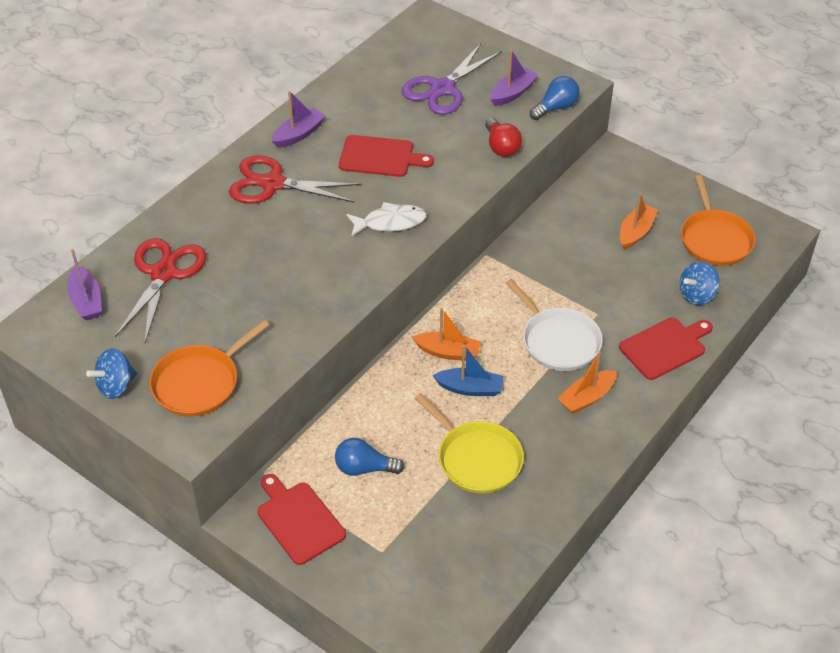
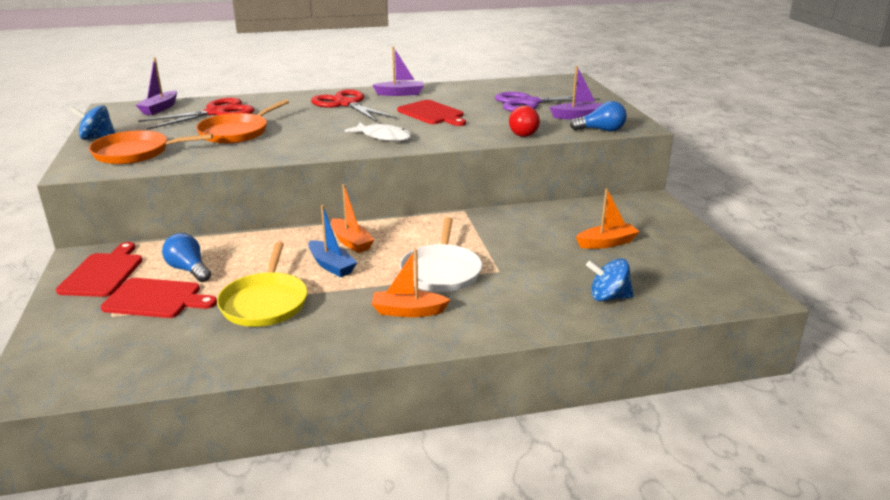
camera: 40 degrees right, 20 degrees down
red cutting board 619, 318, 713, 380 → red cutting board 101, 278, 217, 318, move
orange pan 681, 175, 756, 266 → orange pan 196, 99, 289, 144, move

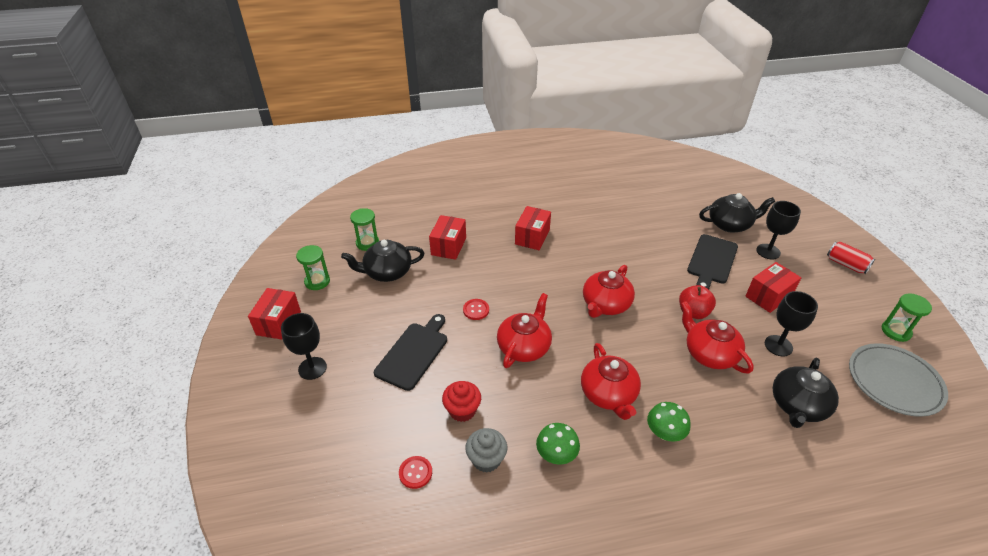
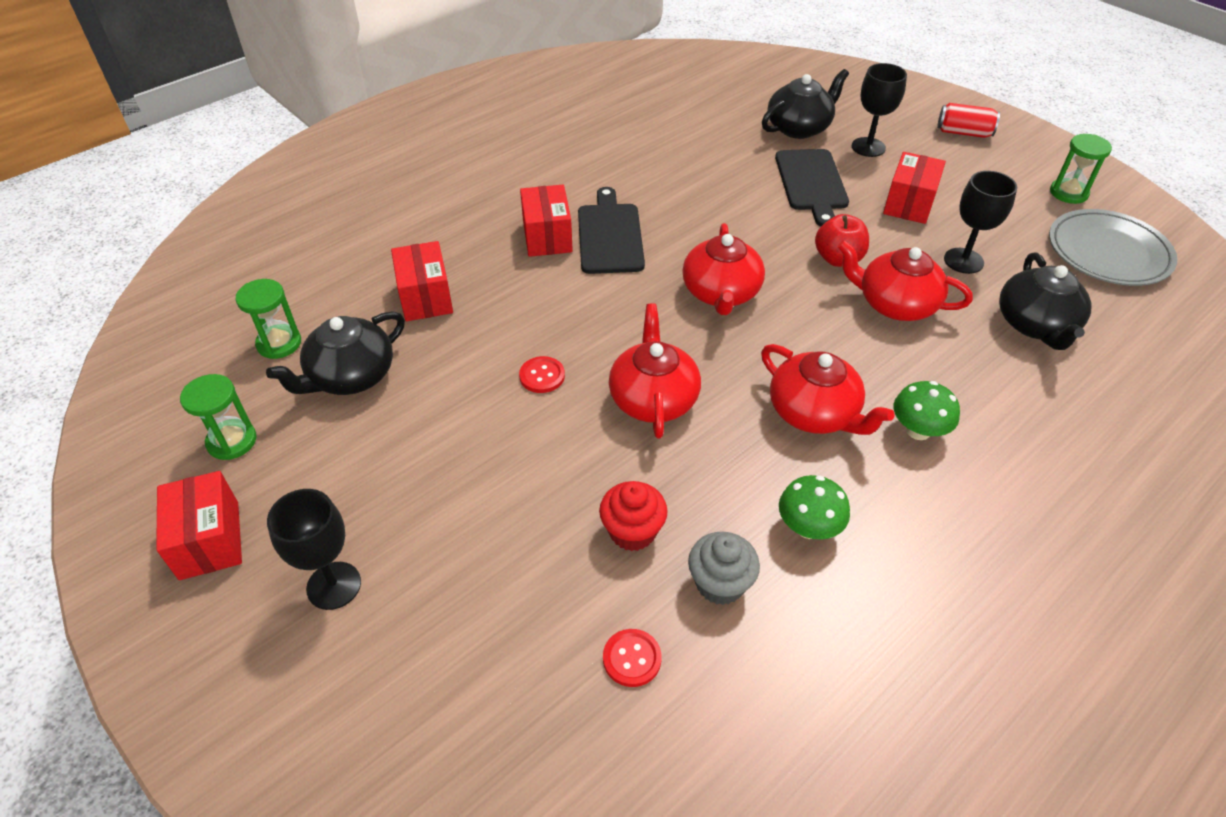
camera: 30 degrees left, 5 degrees up
black cutting board 374, 314, 447, 391 → black cutting board 578, 187, 645, 274, move

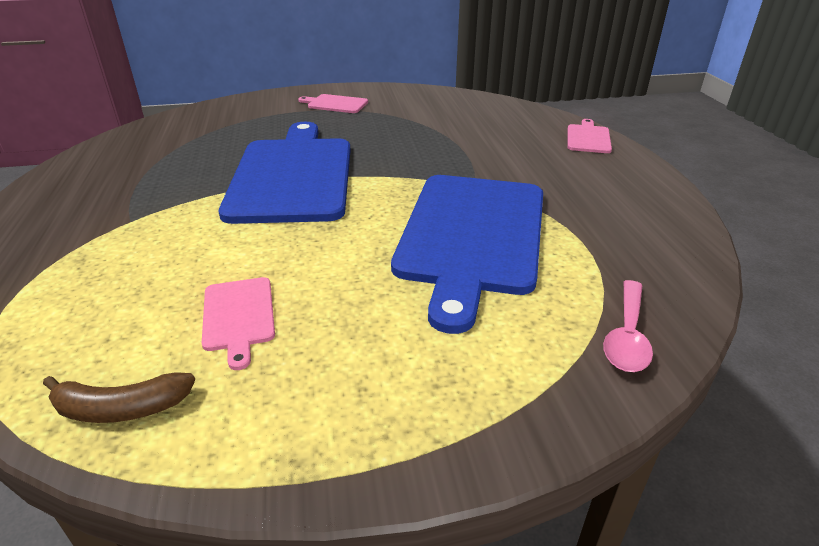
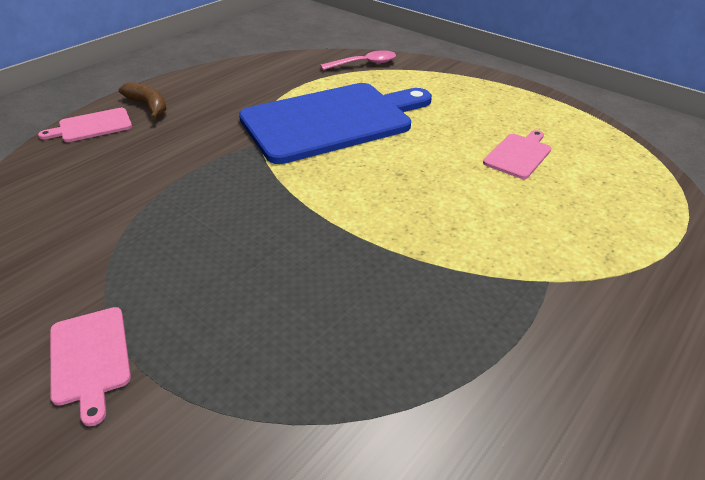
camera: 130 degrees left, 5 degrees up
brown banana 43, 372, 195, 423 → brown banana 119, 82, 166, 120, move
blue cutting board 219, 122, 351, 224 → -

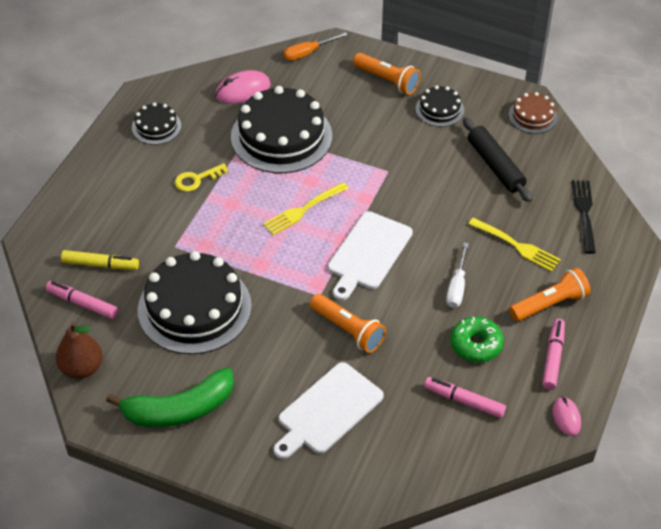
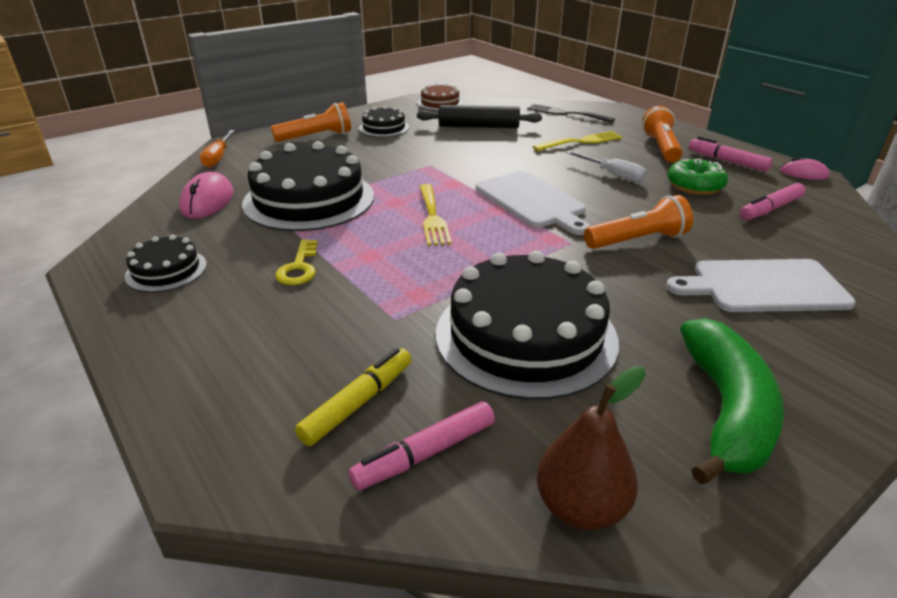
camera: 60 degrees left, 15 degrees down
white cutting board 273, 362, 384, 459 → white cutting board 666, 259, 856, 312, 105 degrees clockwise

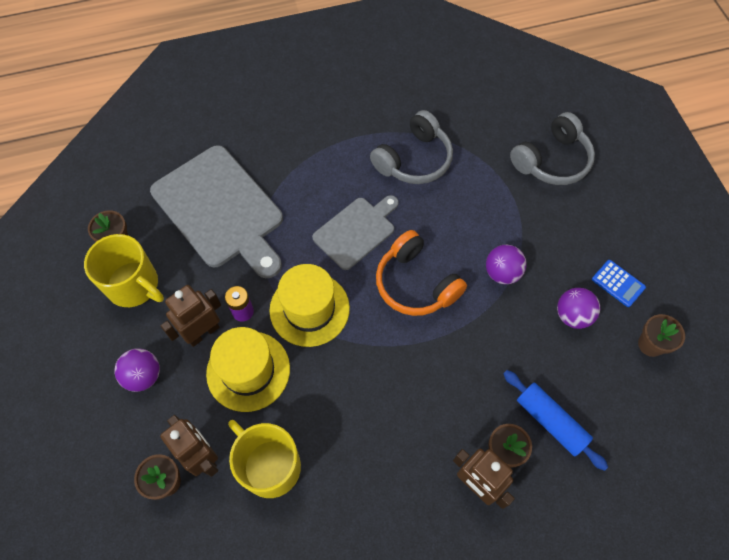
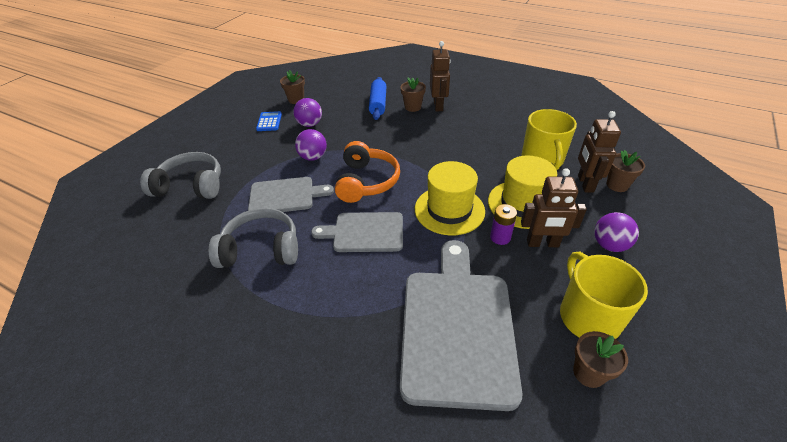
camera: 135 degrees left, 20 degrees down
- → grey cutting board 248, 177, 334, 212

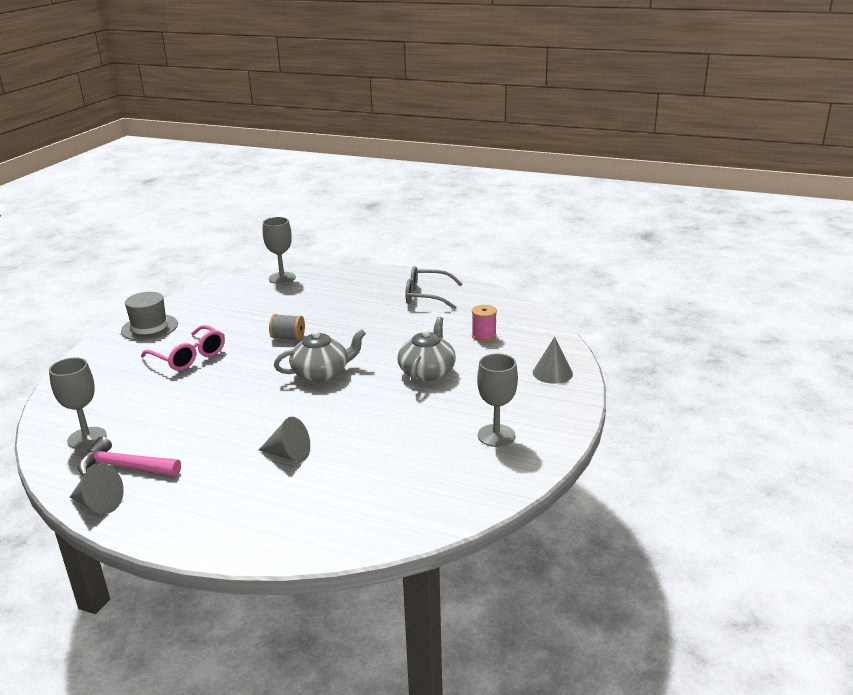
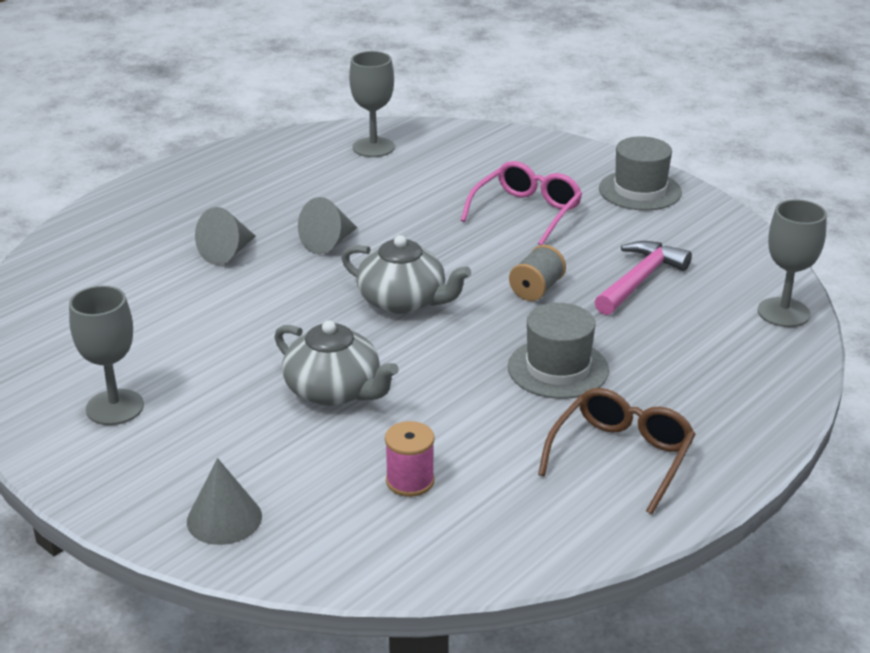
camera: 110 degrees right, 5 degrees up
grey cone 70, 464, 124, 514 → grey cone 298, 197, 357, 254, move
grey teapot 274, 329, 366, 382 → grey teapot 341, 235, 471, 314, 60 degrees counterclockwise
pink glasses 141, 325, 225, 371 → pink glasses 461, 161, 582, 245, 150 degrees clockwise
- → grey hat 508, 303, 609, 399
grey glasses 405, 266, 462, 309 → brown glasses 538, 388, 695, 514
pink hammer 77, 436, 181, 476 → pink hammer 595, 241, 692, 315, move

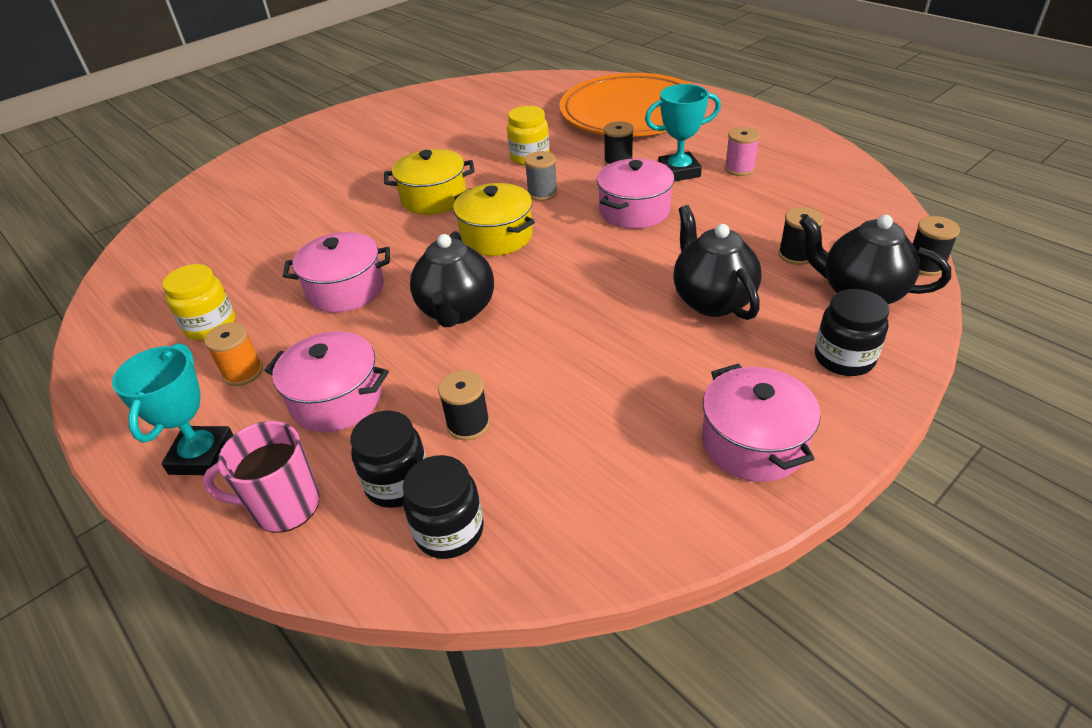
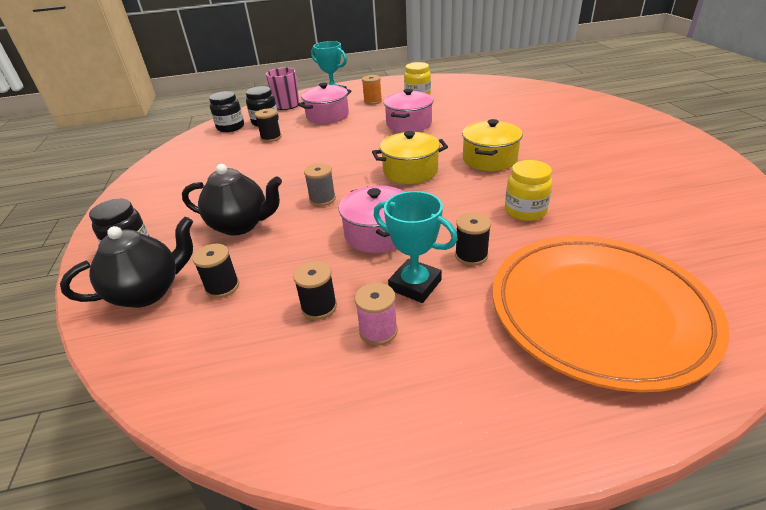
camera: 120 degrees right, 5 degrees down
black spool 913, 216, 960, 276 → black spool 293, 261, 337, 320, move
grey spool 524, 151, 558, 201 → grey spool 304, 163, 336, 206, move
turquoise trophy 645, 84, 721, 181 → turquoise trophy 374, 191, 458, 303, 75 degrees counterclockwise
black teapot 410, 231, 494, 327 → -
pink pot 702, 363, 821, 482 → -

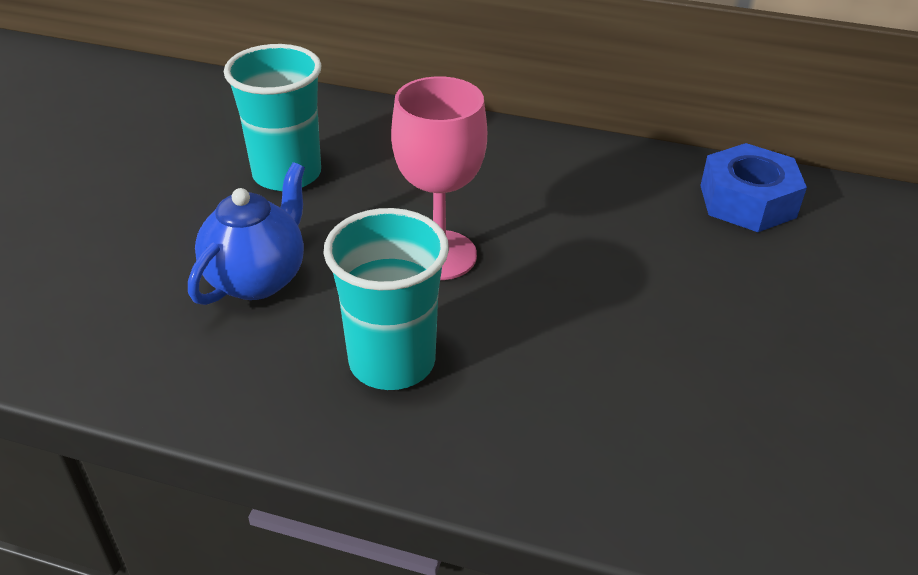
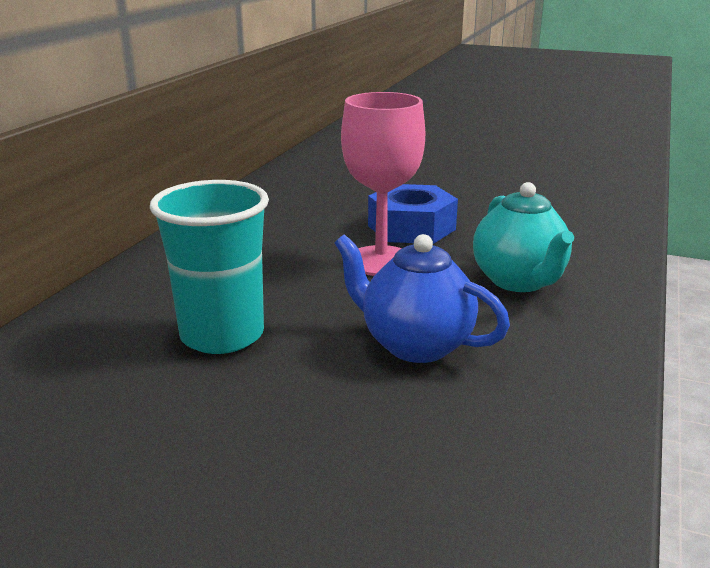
camera: 85 degrees left, 15 degrees down
blue nut 700, 143, 807, 232 → blue nut 368, 184, 458, 244, move
turquoise cup 323, 208, 449, 390 → turquoise teapot 473, 182, 574, 292

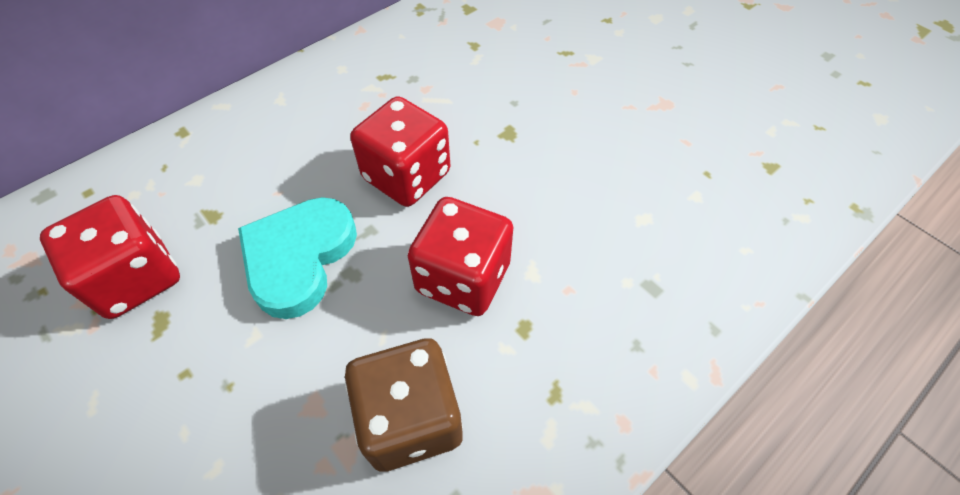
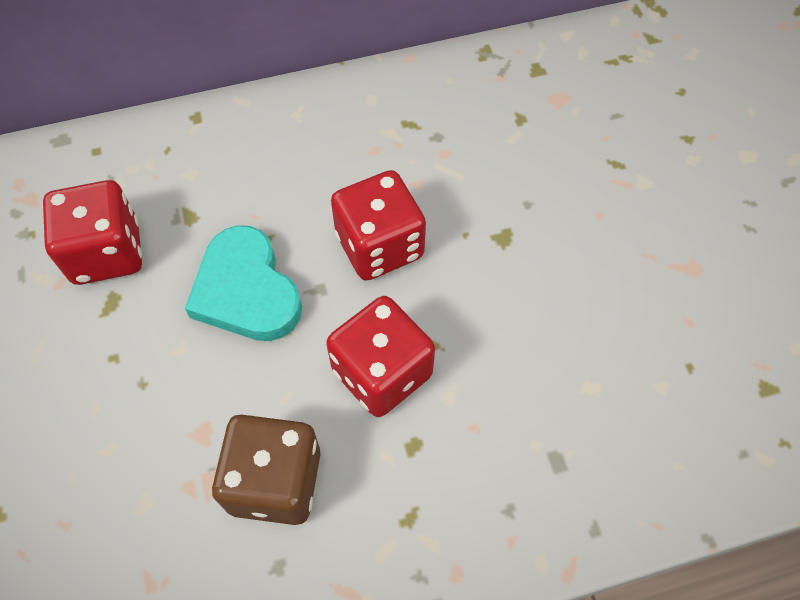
camera: 25 degrees right, 5 degrees up
turquoise heart 238, 197, 357, 319 → turquoise heart 185, 225, 302, 341, 75 degrees counterclockwise

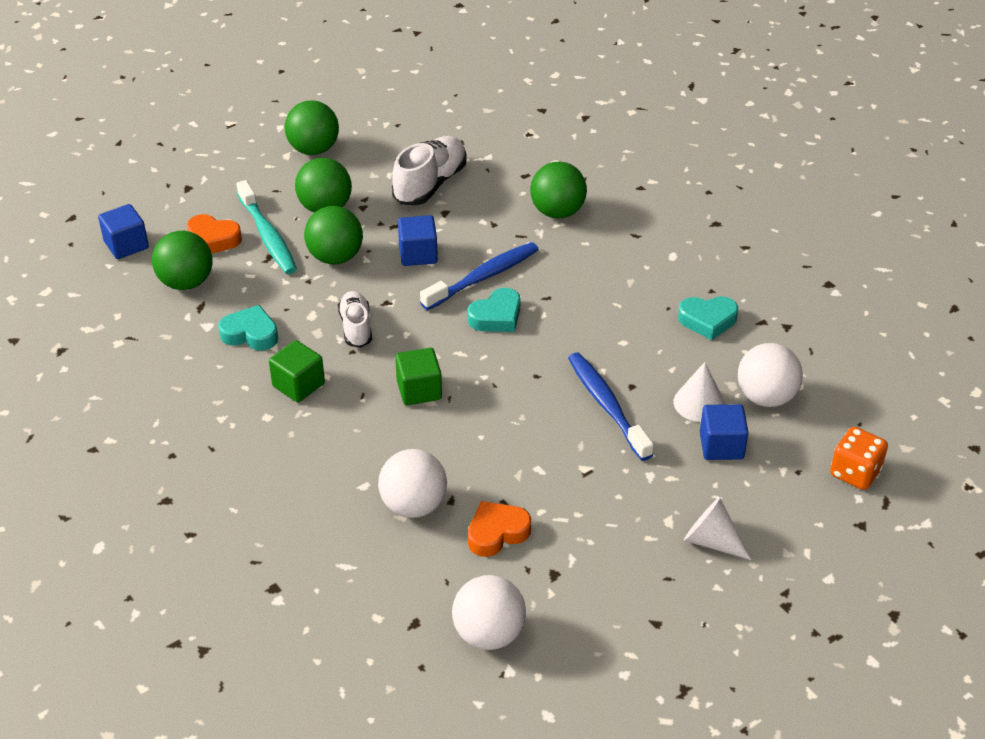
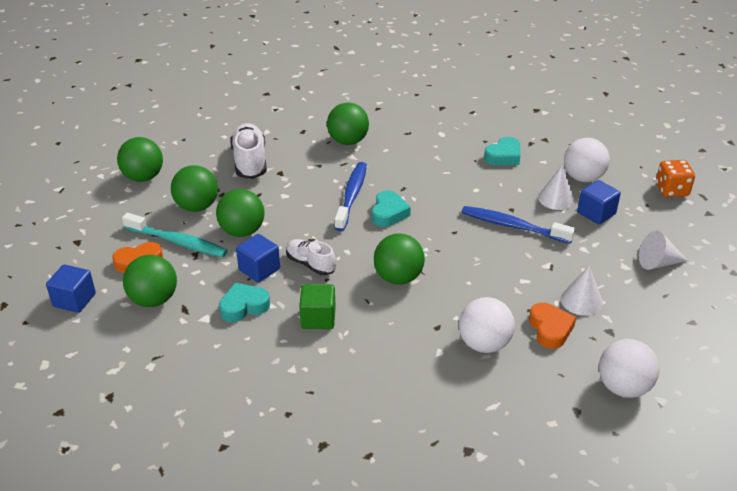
camera: 40 degrees left, 5 degrees down
blue cube 398, 215, 438, 266 → blue cube 236, 234, 280, 282, move
green cube 395, 348, 442, 406 → green ball 374, 233, 425, 285
orange heart 468, 501, 531, 557 → orange heart 529, 303, 576, 349, 150 degrees clockwise
- → white cone 561, 266, 603, 316

